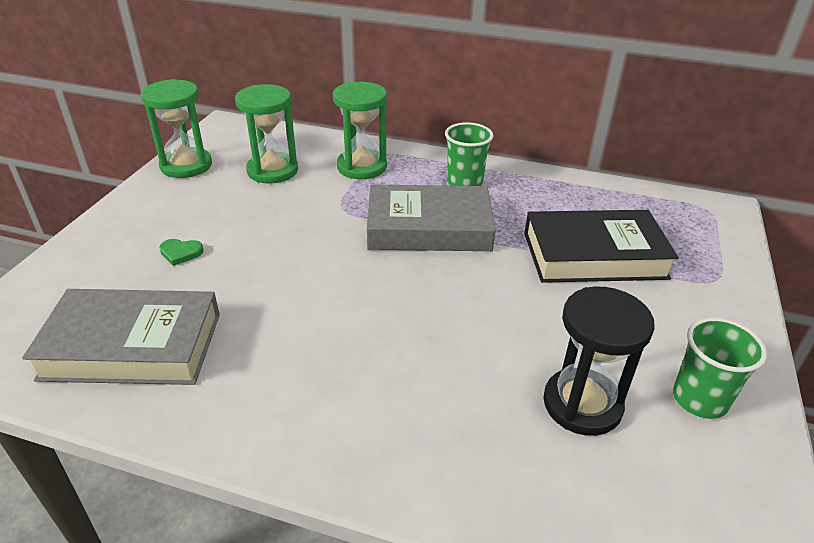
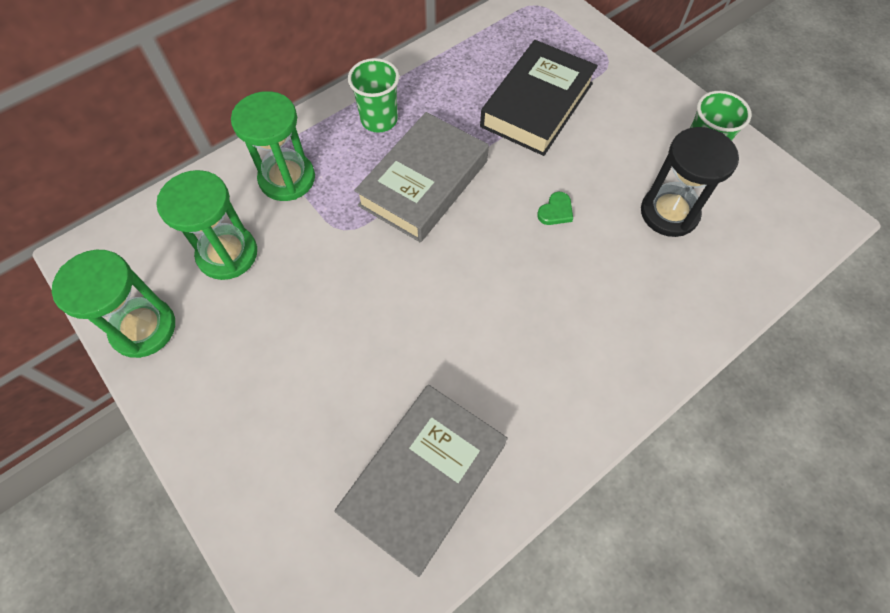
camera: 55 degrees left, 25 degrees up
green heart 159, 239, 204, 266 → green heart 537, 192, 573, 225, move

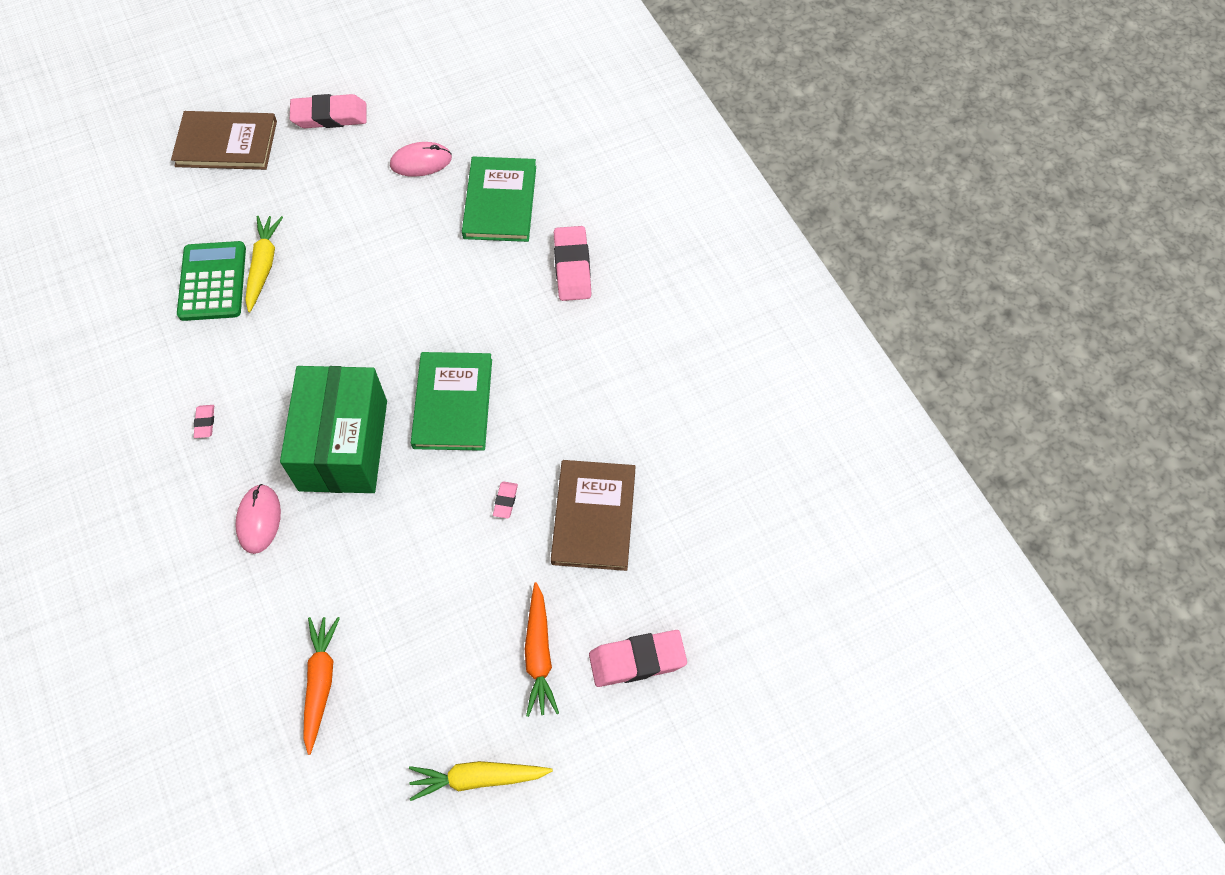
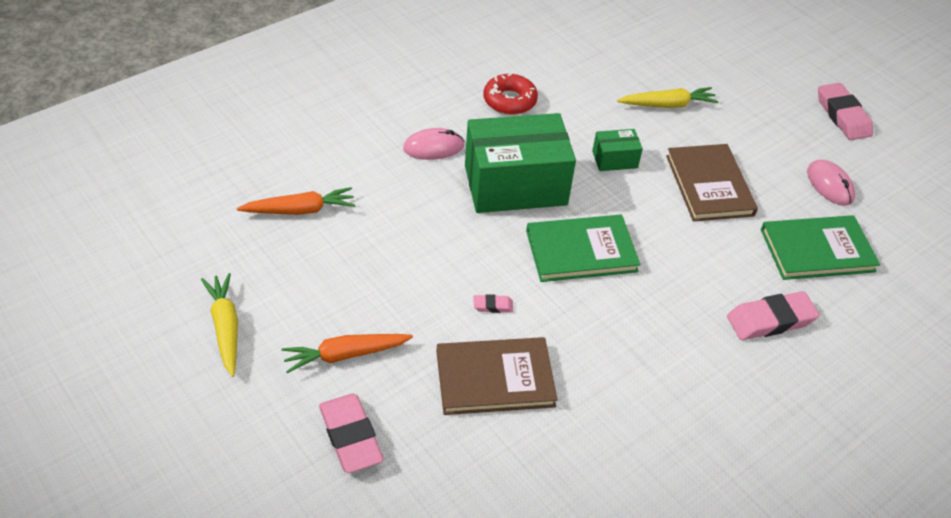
camera: 75 degrees right, 15 degrees down
pink eraser 194, 405, 214, 438 → red donut 483, 74, 538, 115
- → green box 592, 129, 643, 171
brown book 171, 111, 277, 170 → brown book 666, 144, 758, 222, move
green calculator 177, 241, 246, 321 → -

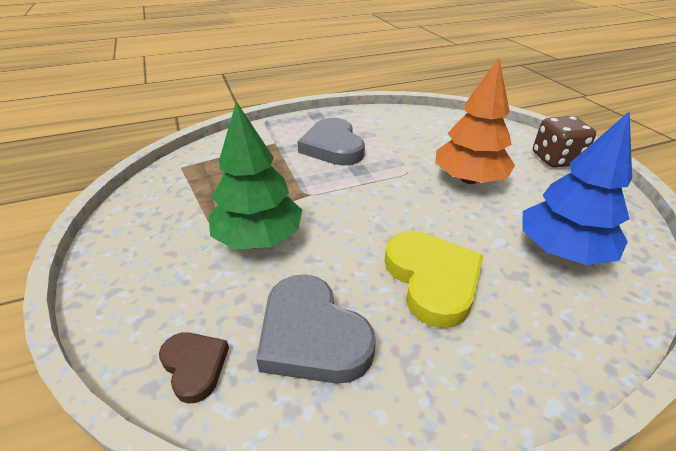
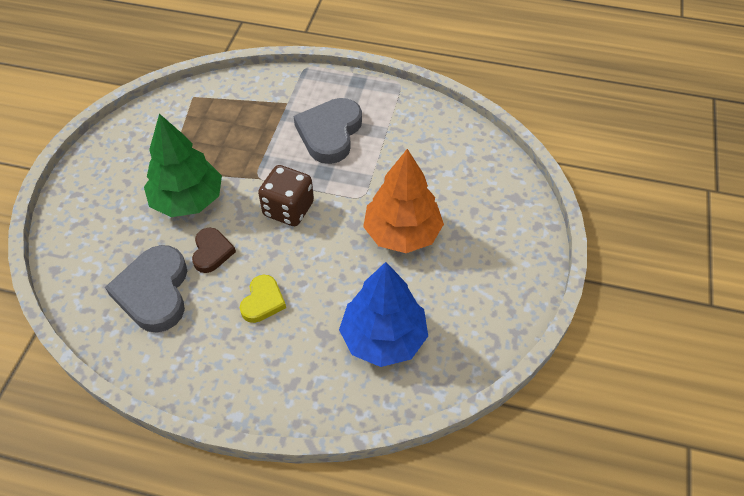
camera: 35 degrees right, 15 degrees up
brown heart 159, 332, 229, 403 → brown heart 192, 228, 236, 273, move
yellow heart 385, 231, 484, 328 → yellow heart 240, 275, 286, 323, x0.56
brown dice 533, 116, 596, 168 → brown dice 258, 165, 314, 226, move

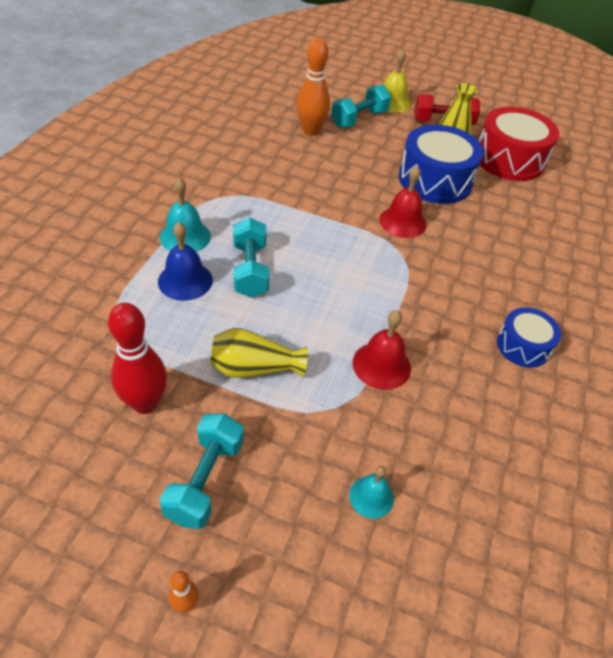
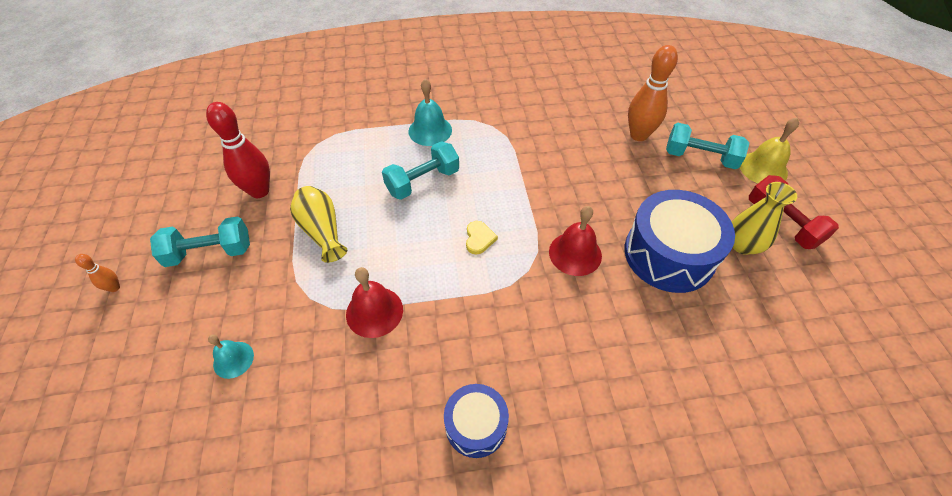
camera: 65 degrees right, 5 degrees up
- → yellow heart 466, 221, 498, 255
blue bell 158, 222, 213, 301 → -
red drum 479, 107, 559, 181 → -

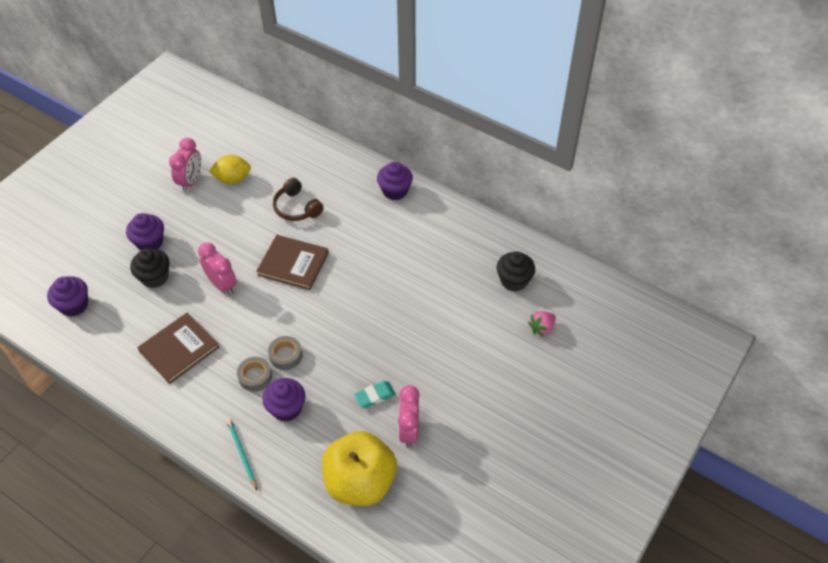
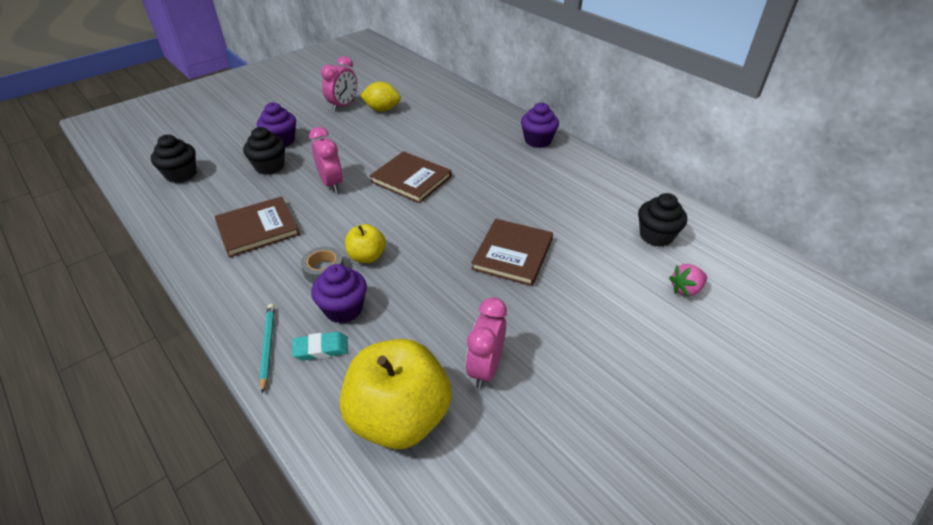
camera: 15 degrees right, 10 degrees down
purple cupcake 47, 276, 88, 317 → black cupcake 151, 135, 196, 183
turquoise eraser 354, 381, 396, 408 → turquoise eraser 292, 332, 348, 361, move
grey tape 268, 336, 303, 370 → yellow apple 345, 224, 386, 263
- → brown book 471, 219, 553, 286
brown headphones 273, 178, 324, 221 → -

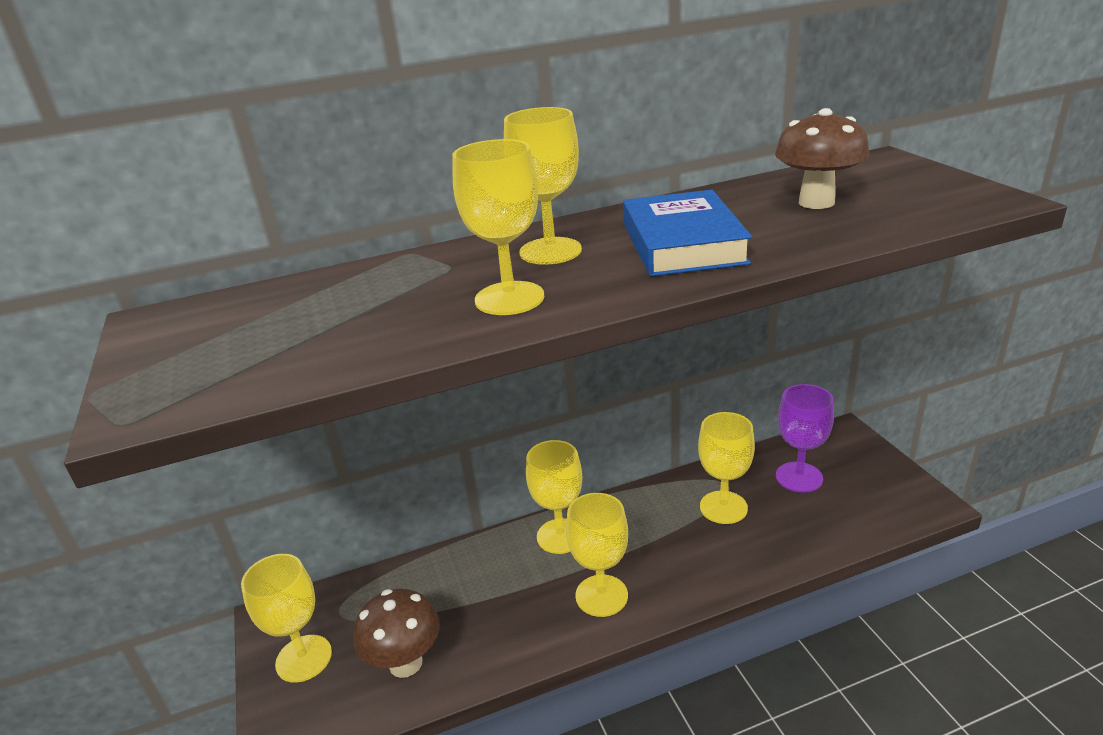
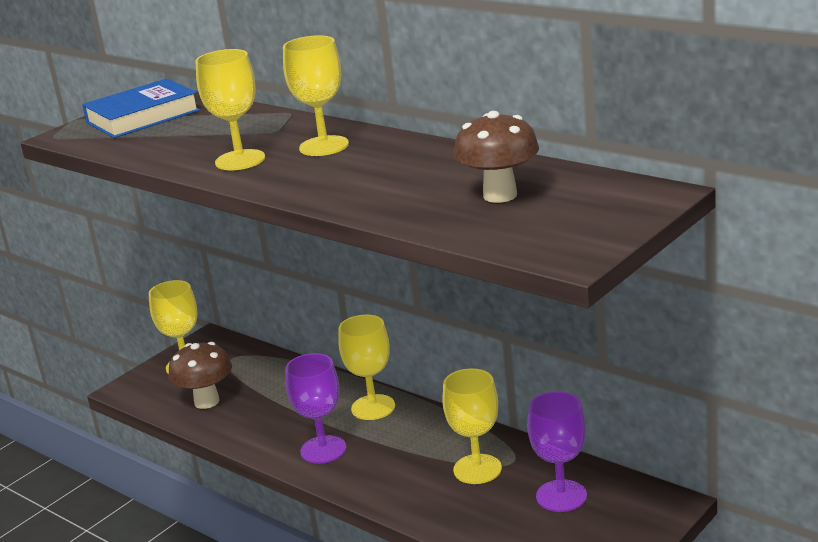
camera: 60 degrees right, 5 degrees down
blue book 623, 190, 752, 276 → blue book 82, 79, 200, 138, move
yellow goblet 566, 493, 628, 617 → purple goblet 285, 353, 346, 464

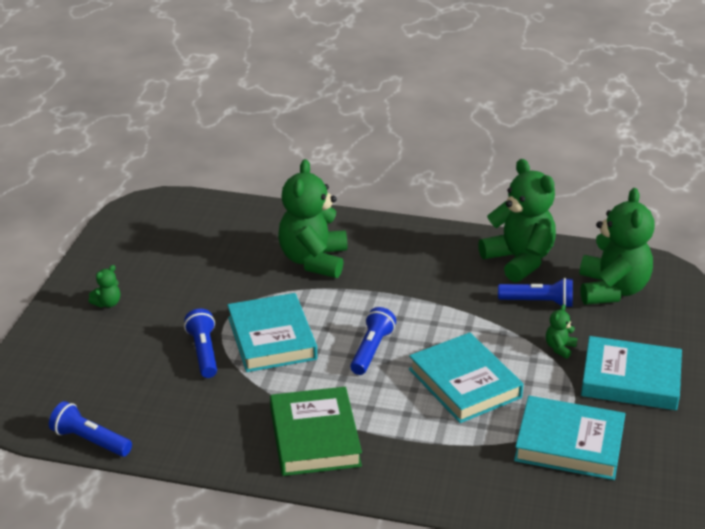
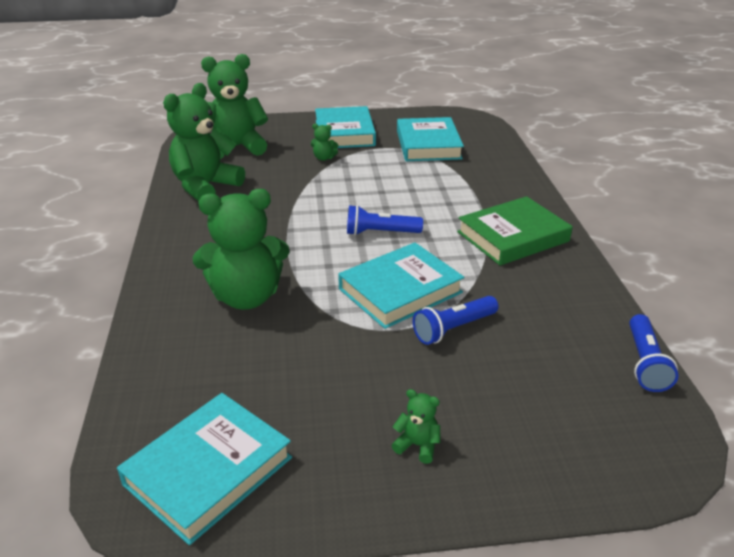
camera: 110 degrees left, 0 degrees up
turquoise book 409, 332, 524, 423 → turquoise book 117, 393, 292, 545, move
blue flashlight 498, 278, 573, 307 → -

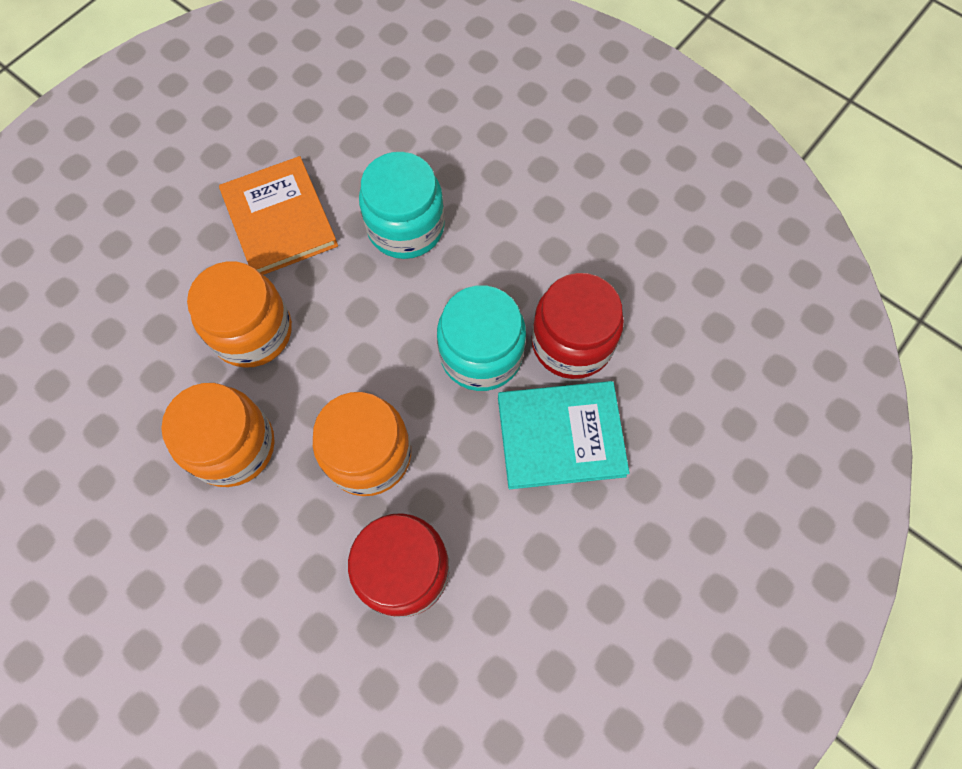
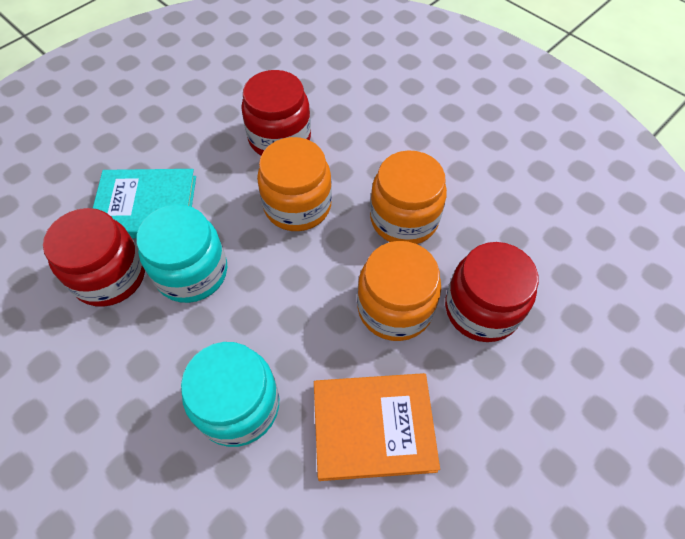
camera: 175 degrees left, 10 degrees down
orange book 219, 156, 338, 275 → orange book 314, 373, 440, 481, 75 degrees counterclockwise
- → red jar 445, 242, 539, 342

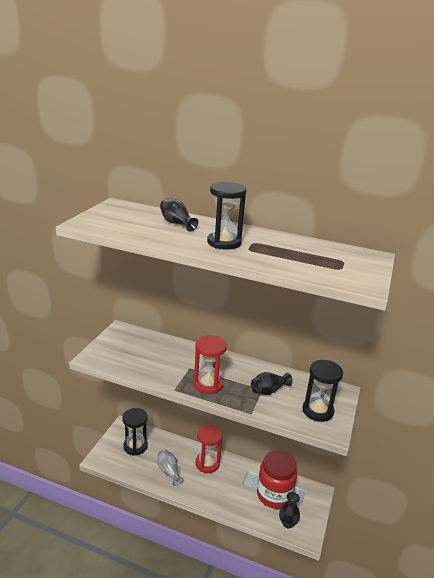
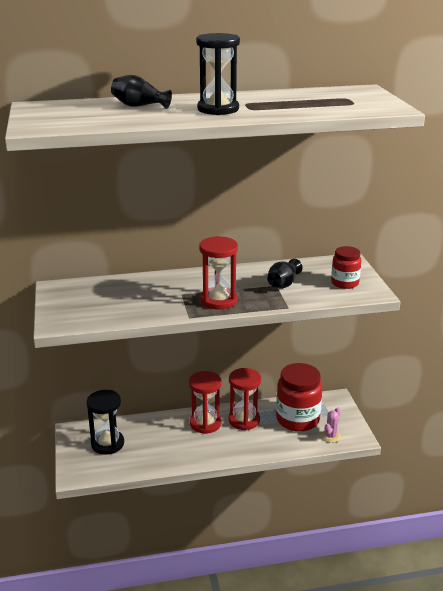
camera: 30 degrees left, 0 degrees up
- → red hourglass 229, 368, 261, 430
black vase 279, 492, 300, 529 → pink cactus 321, 408, 341, 443
black hourglass 302, 360, 343, 422 → red jar 331, 246, 361, 289
grey vase 158, 449, 183, 486 → -

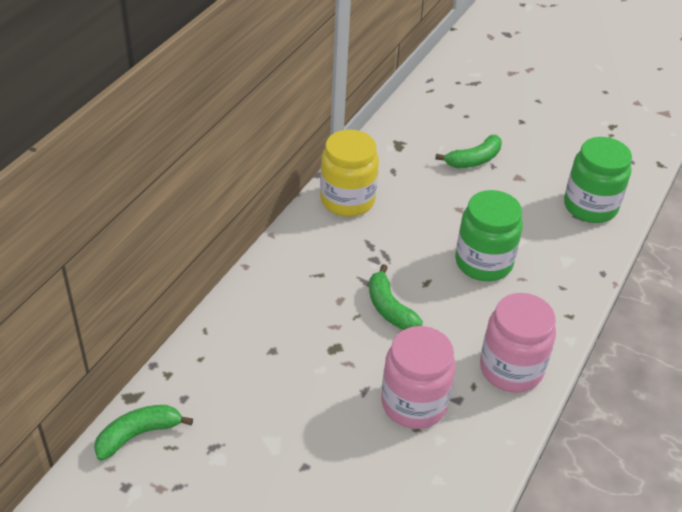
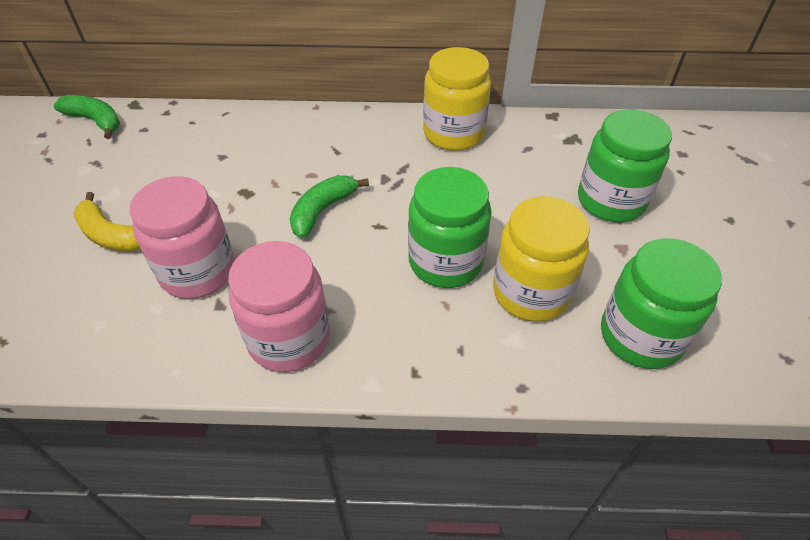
camera: 65 degrees right, 5 degrees up
- → yellow banana 73, 192, 140, 251
- → yellow jar 493, 196, 590, 322
green banana 435, 135, 502, 168 → green jar 578, 110, 672, 222

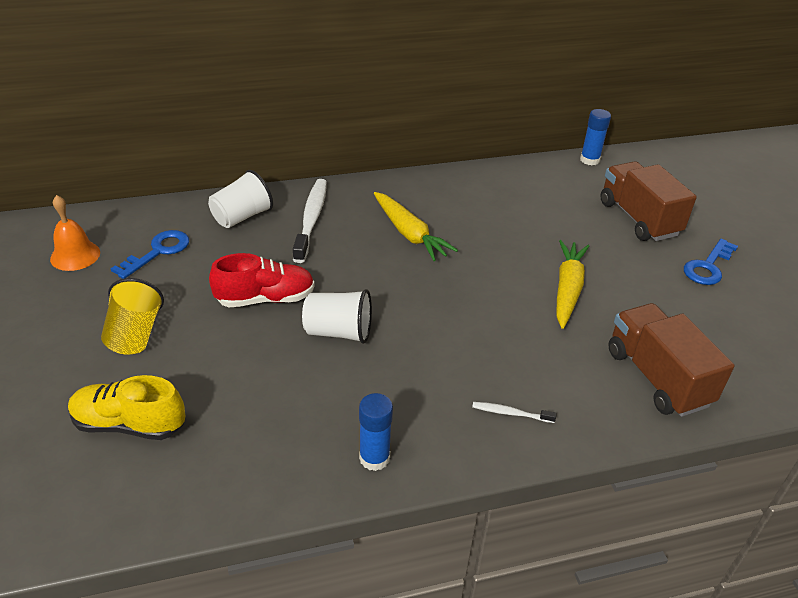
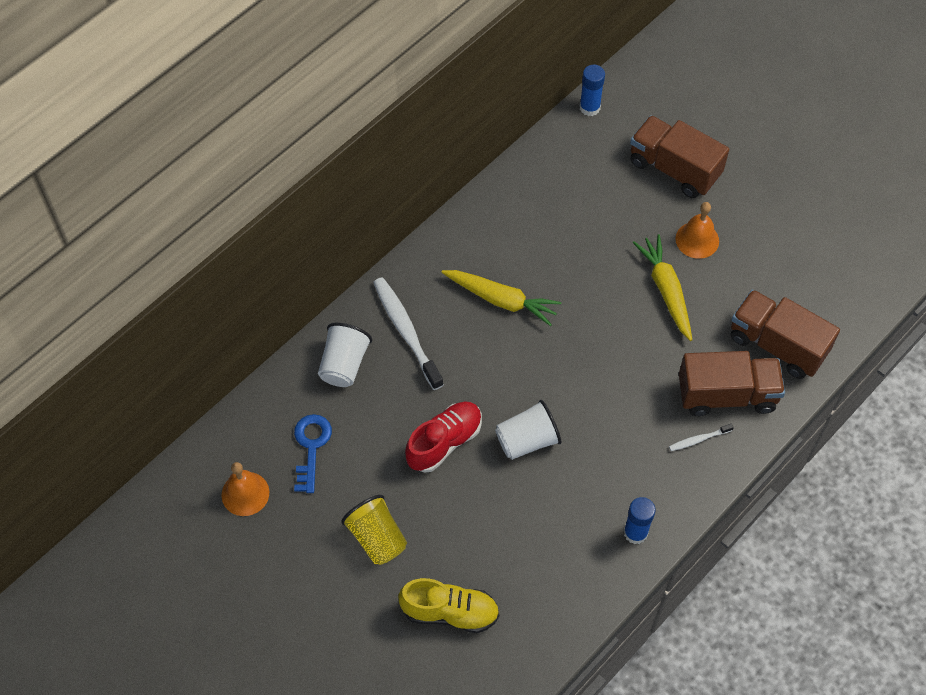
camera: 30 degrees left, 20 degrees up
yellow shoe 68, 375, 185, 440 → yellow shoe 398, 578, 499, 633, 150 degrees counterclockwise
- → orange bell 675, 202, 719, 259
- → brown truck 679, 351, 785, 416
blue key 684, 239, 738, 285 → -

